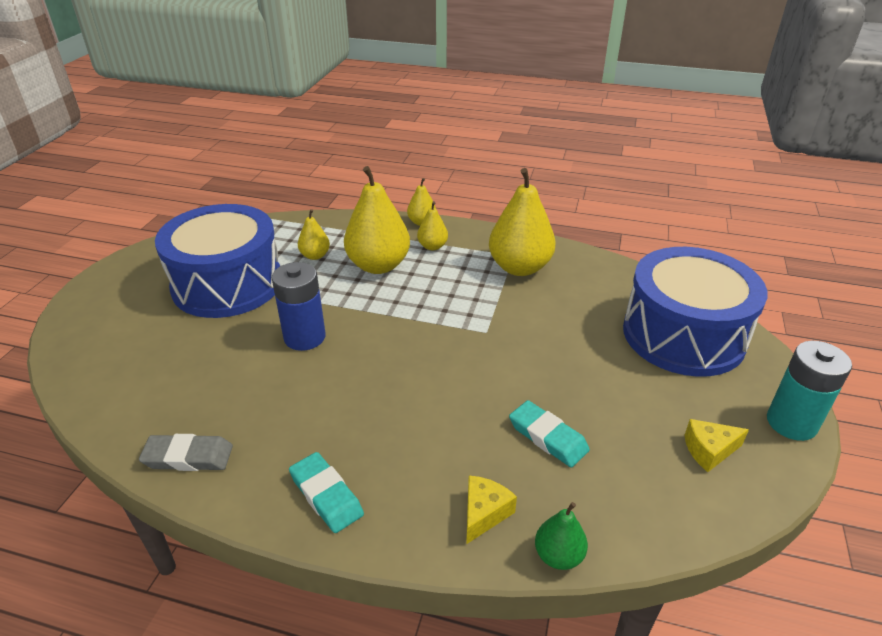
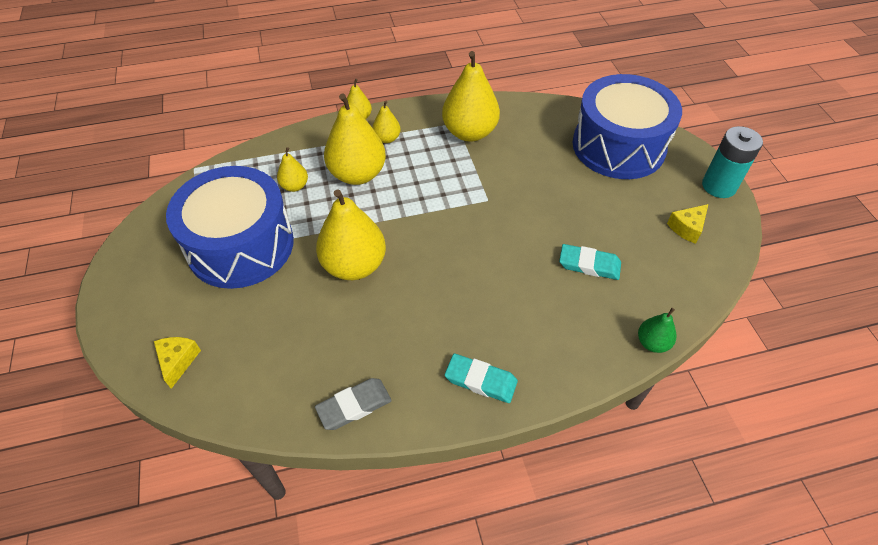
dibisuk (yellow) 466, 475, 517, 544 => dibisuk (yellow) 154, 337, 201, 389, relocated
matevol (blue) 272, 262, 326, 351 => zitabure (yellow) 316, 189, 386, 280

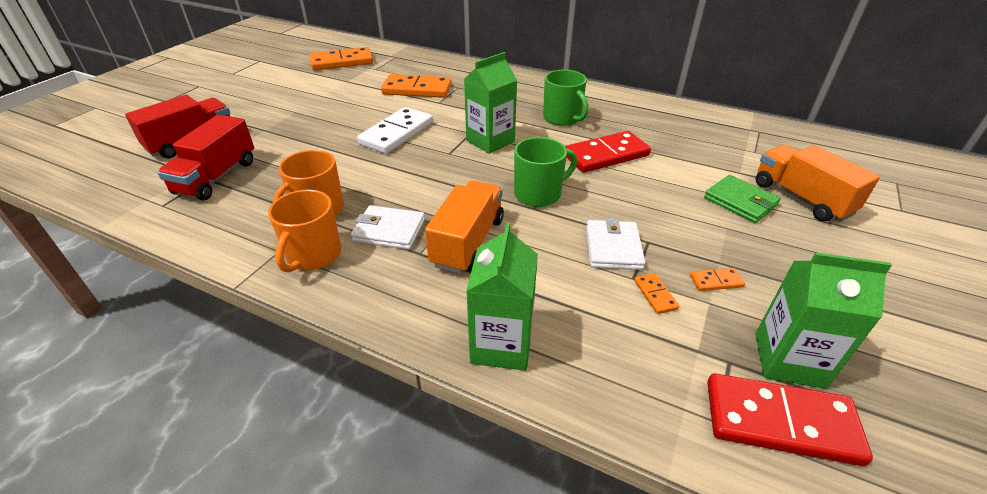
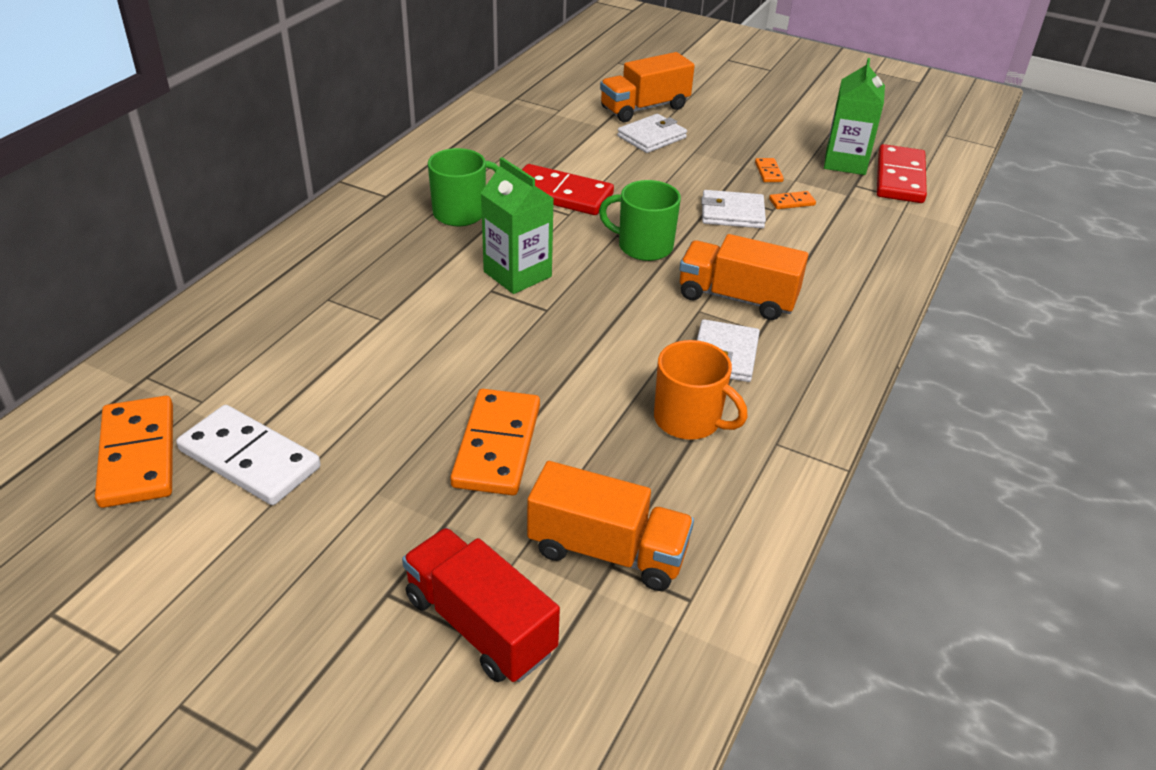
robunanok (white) 357, 107, 433, 154 => robunanok (white) 176, 405, 321, 505, relocated
robunanok (orange) 381, 74, 452, 98 => robunanok (orange) 450, 389, 540, 495, relocated
robunanok (red) 565, 131, 651, 173 => robunanok (red) 522, 164, 614, 215, 45 degrees counterclockwise
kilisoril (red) 158, 115, 254, 200 => kilisoril (orange) 527, 461, 694, 591
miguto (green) 514, 137, 577, 207 => miguto (green) 599, 180, 681, 261, 45 degrees counterclockwise
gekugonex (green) 704, 175, 781, 223 => gekugonex (white) 617, 114, 687, 153
miguto (orange) 268, 190, 341, 273 => nothing
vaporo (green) 466, 223, 538, 371 => nothing

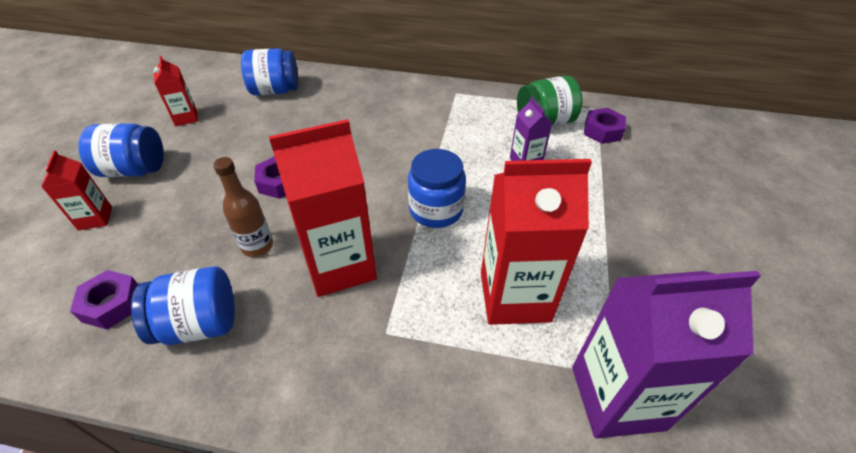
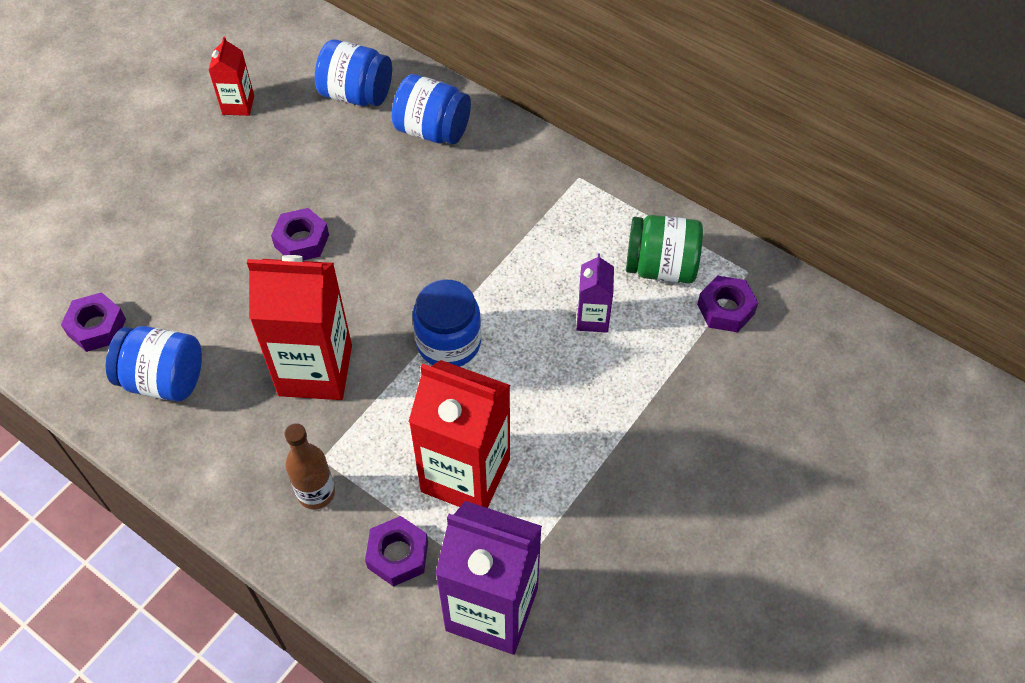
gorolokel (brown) 213, 157, 273, 257 => gorolokel (brown) 284, 423, 335, 509, relocated
nothing => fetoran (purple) 365, 516, 428, 587
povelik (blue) 78, 123, 164, 177 => povelik (blue) 392, 74, 471, 144, relocated
vaporo (red) 41, 150, 112, 231 => nothing

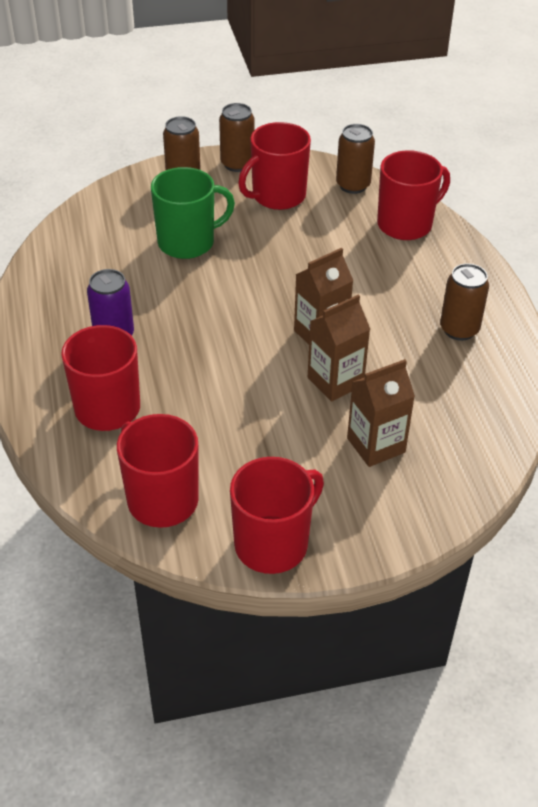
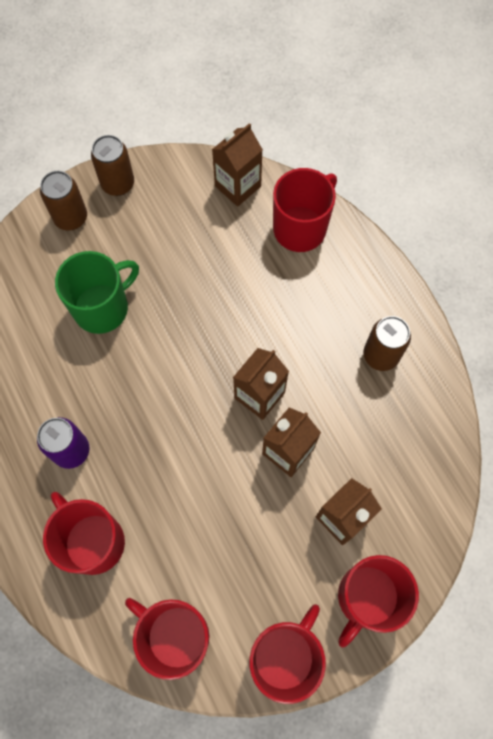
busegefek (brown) 336, 124, 375, 194 => vaporo (brown) 212, 123, 263, 207
miguto (red) 238, 122, 311, 210 => miguto (red) 338, 555, 419, 647, relocated

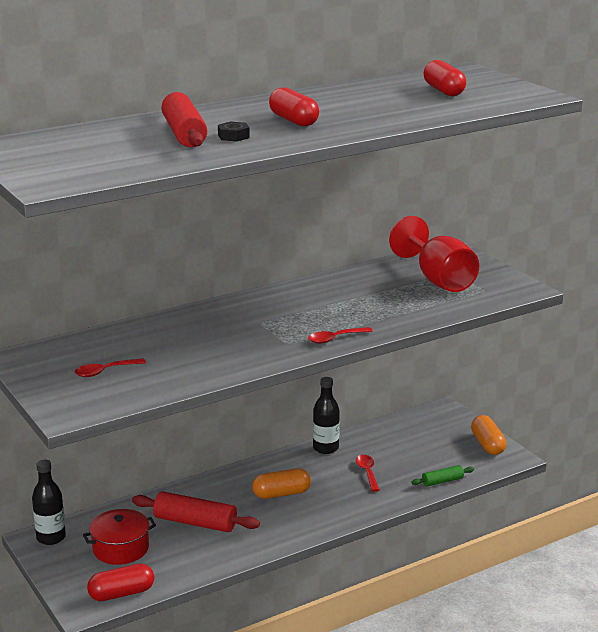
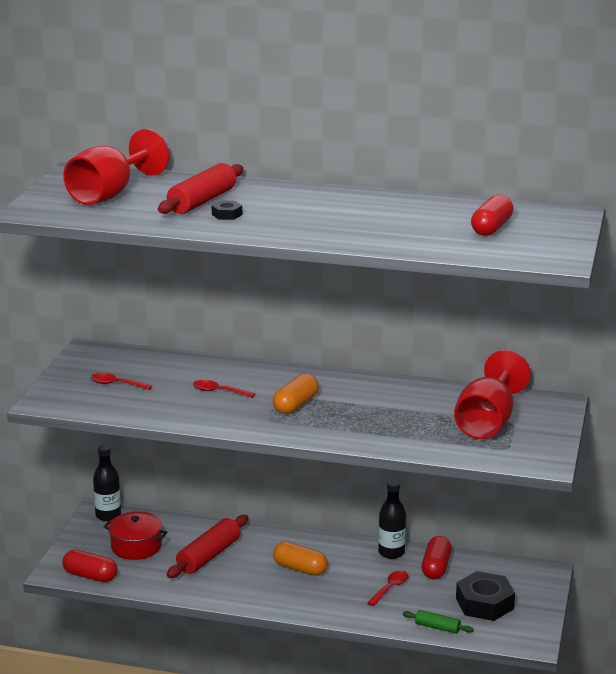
nothing => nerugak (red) 63, 129, 169, 205
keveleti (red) 132, 491, 260, 532 => keveleti (red) 167, 515, 248, 578, 60 degrees clockwise
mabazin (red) 308, 327, 373, 344 => mabazin (red) 193, 380, 255, 398, relocated
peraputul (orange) 471, 415, 507, 455 => peraputul (orange) 273, 373, 319, 414, relocated
peraputul (red) 269, 87, 319, 126 => peraputul (red) 421, 536, 452, 579, relocated
nothing => fetoran (black) 456, 571, 515, 621

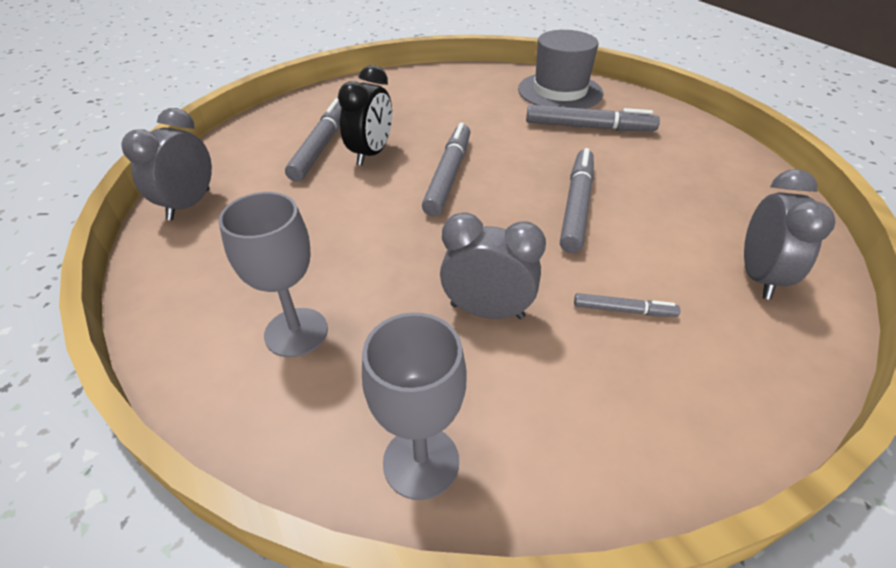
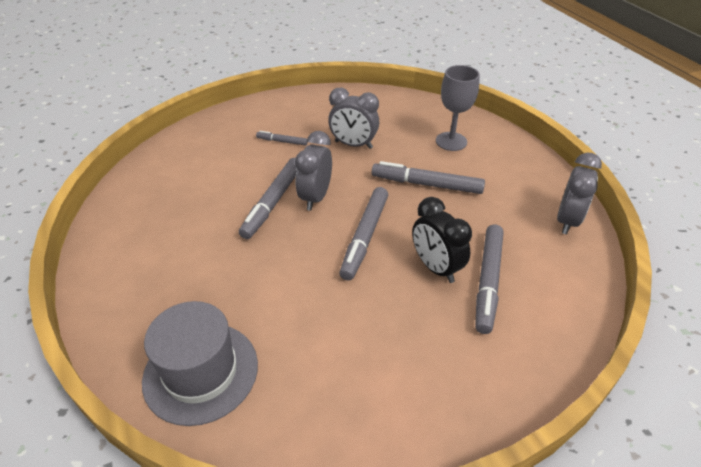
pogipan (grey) 744, 169, 836, 300 => pogipan (grey) 295, 131, 332, 211, relocated
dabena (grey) 526, 105, 660, 131 => dabena (grey) 372, 161, 485, 194, relocated
pogipan (black) 338, 65, 392, 166 => pogipan (black) 412, 197, 472, 283, 60 degrees counterclockwise
nerugak (grey) 362, 313, 467, 500 => nothing

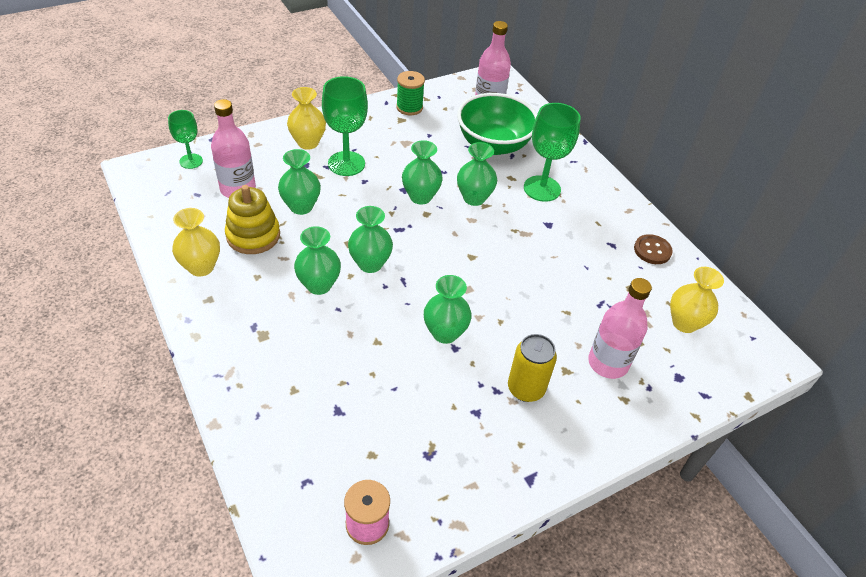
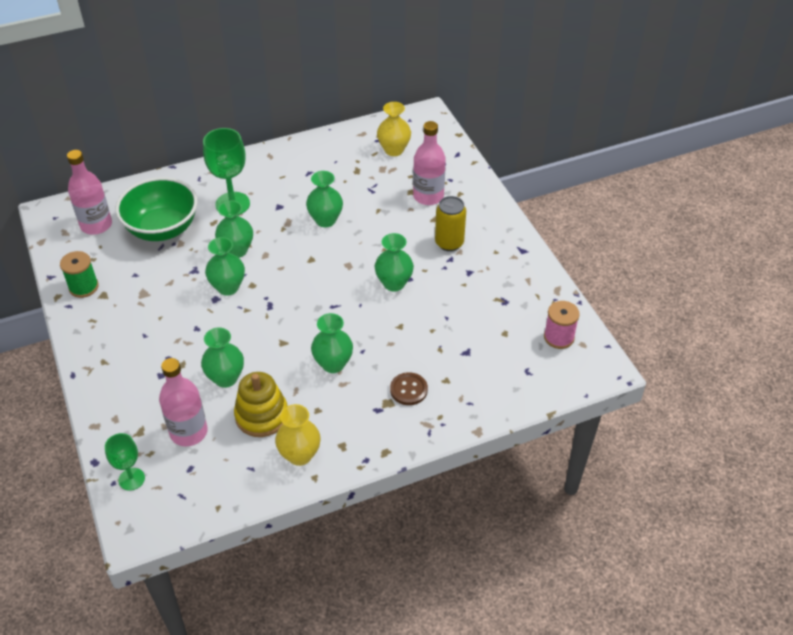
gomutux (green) 348, 206, 393, 273 => gomutux (green) 306, 171, 343, 227, relocated
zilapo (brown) 634, 234, 673, 264 => zilapo (brown) 390, 372, 428, 405, relocated
gomutux (yellow) 287, 87, 326, 150 => nothing
nerugak (green) 322, 76, 368, 176 => nothing

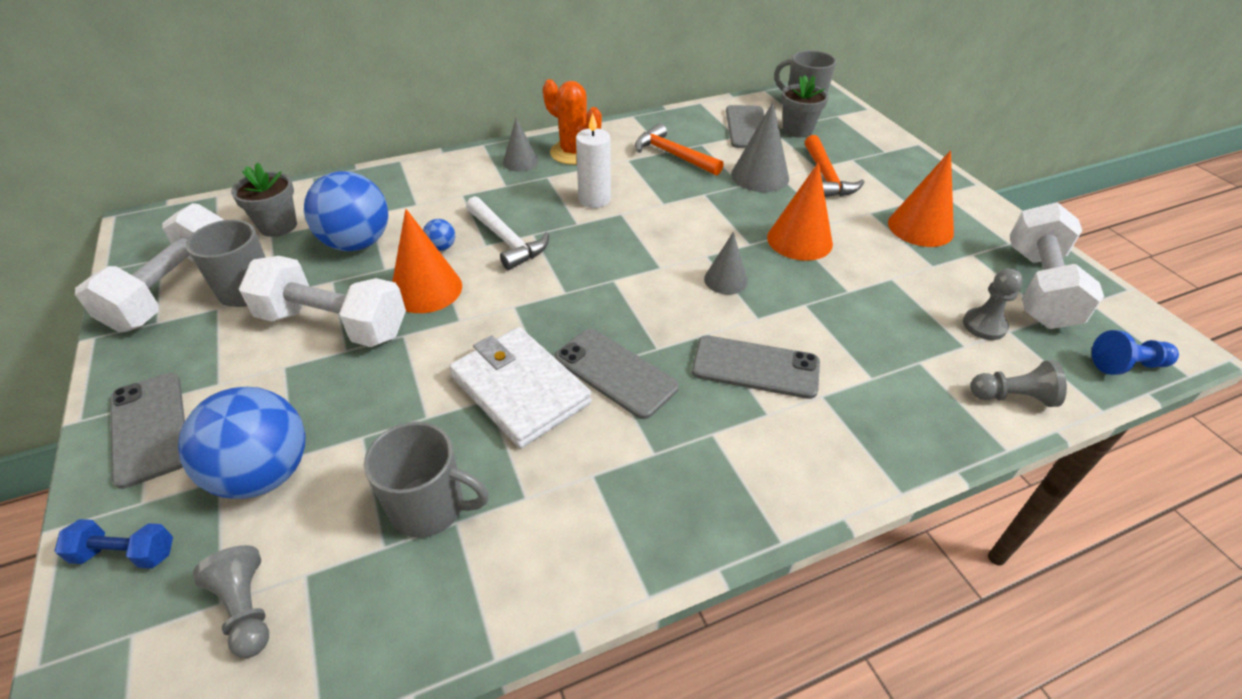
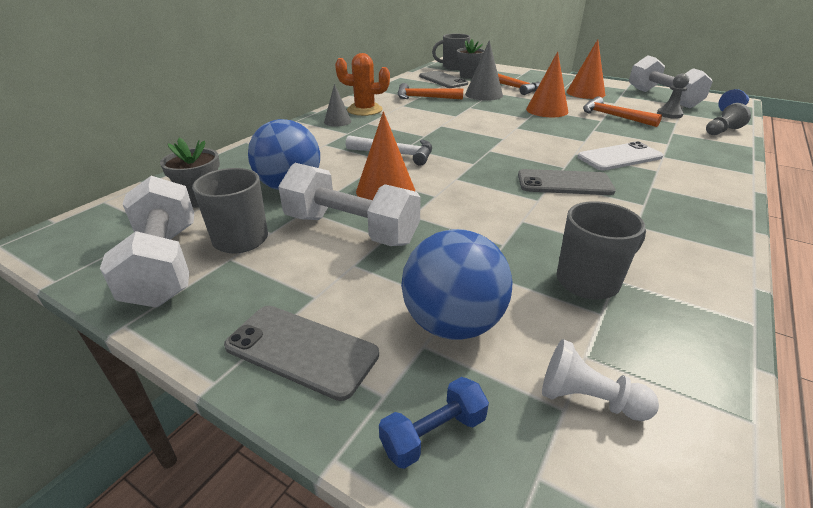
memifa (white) 239, 256, 406, 347 => memifa (white) 278, 163, 421, 246, 45 degrees clockwise
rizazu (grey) 193, 545, 269, 658 => rizazu (white) 542, 339, 659, 421
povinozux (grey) 692, 335, 820, 399 => povinozux (white) 577, 141, 663, 171
nothing => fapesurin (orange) 583, 96, 662, 127
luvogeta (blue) 423, 219, 455, 251 => nothing
gekugonex (white) 449, 327, 592, 448 => nothing
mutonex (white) 576, 113, 611, 208 => nothing
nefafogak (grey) 704, 232, 748, 295 => nothing

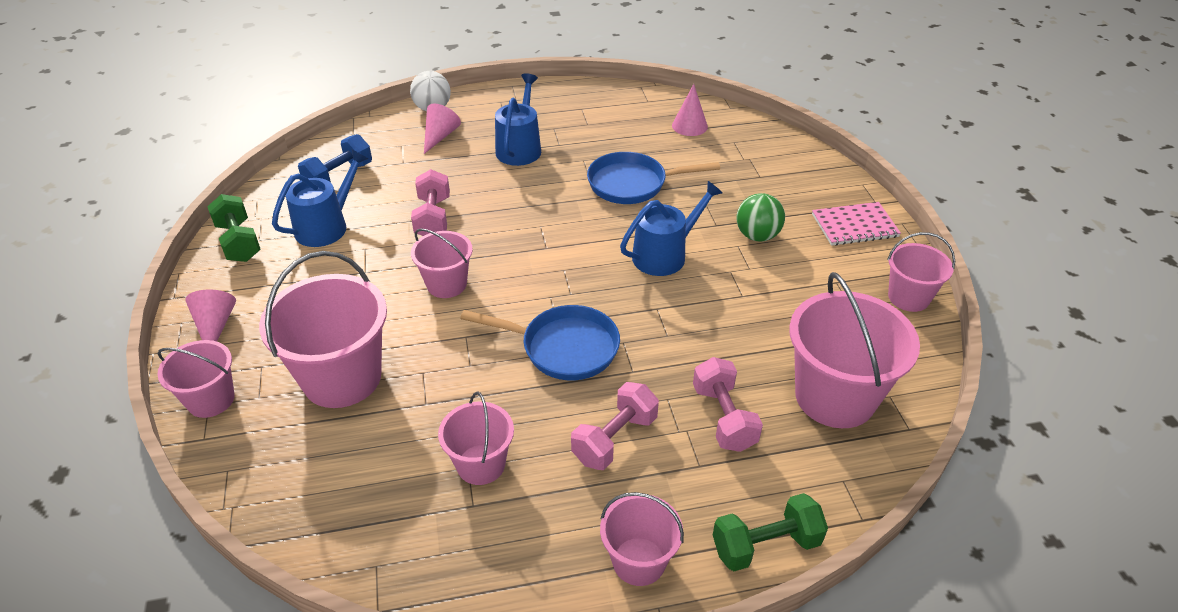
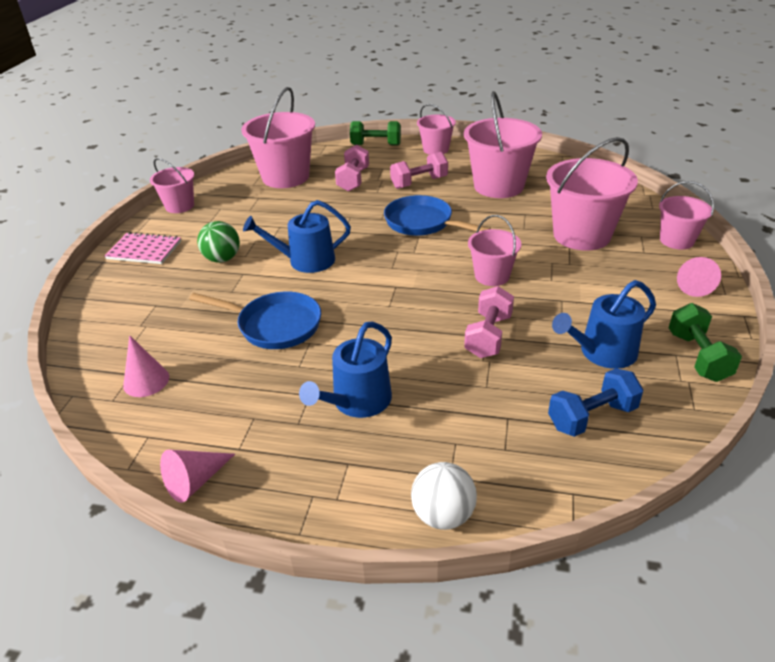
nefafogak (pink) 424, 104, 461, 154 => nefafogak (pink) 160, 450, 235, 503, relocated
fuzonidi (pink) 438, 392, 514, 485 => fuzonidi (pink) 464, 91, 542, 198, x1.75

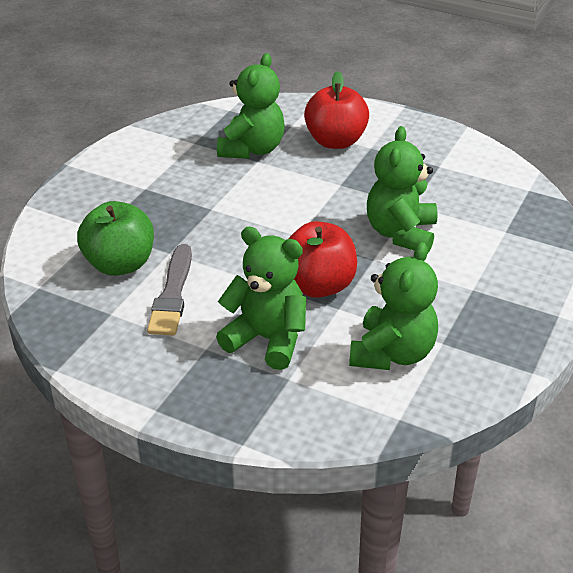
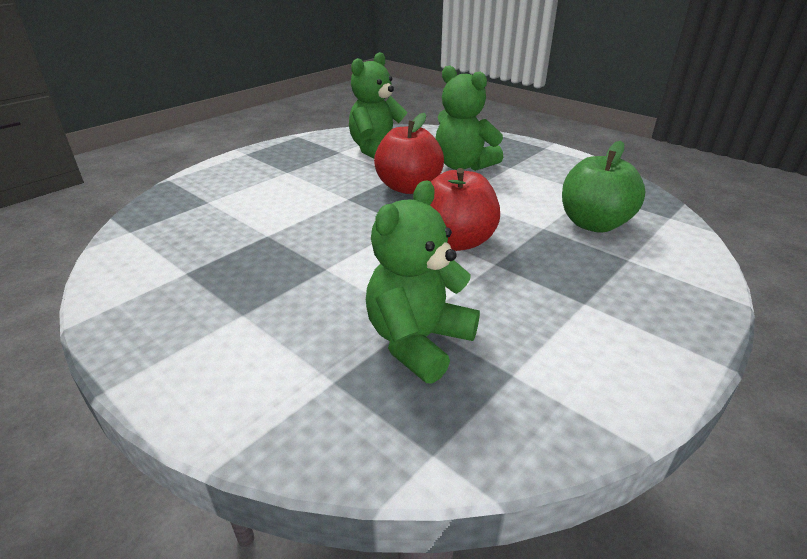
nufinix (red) 304, 71, 369, 149 => nufinix (red) 430, 168, 500, 251, relocated
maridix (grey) 147, 244, 192, 335 => nothing
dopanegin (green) 367, 126, 438, 254 => nothing

